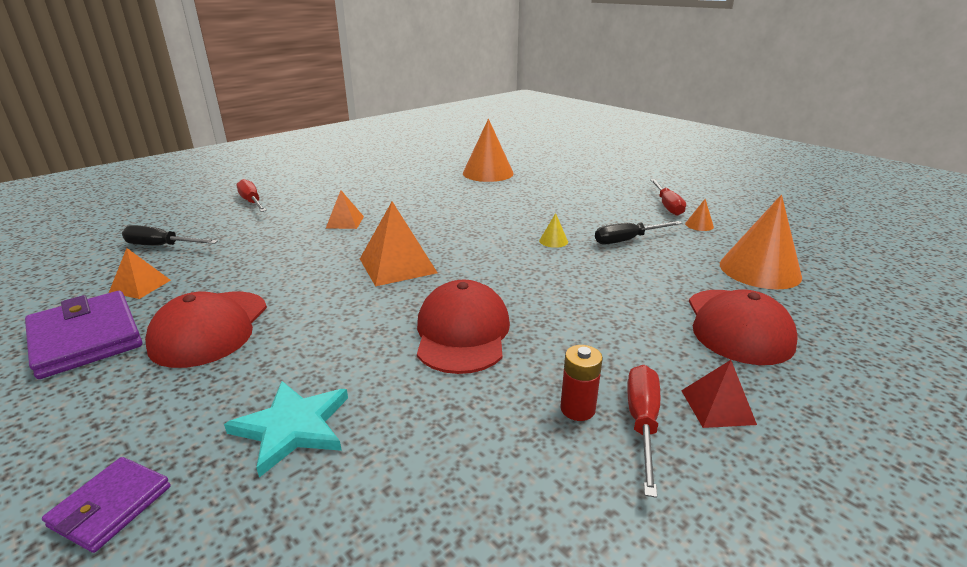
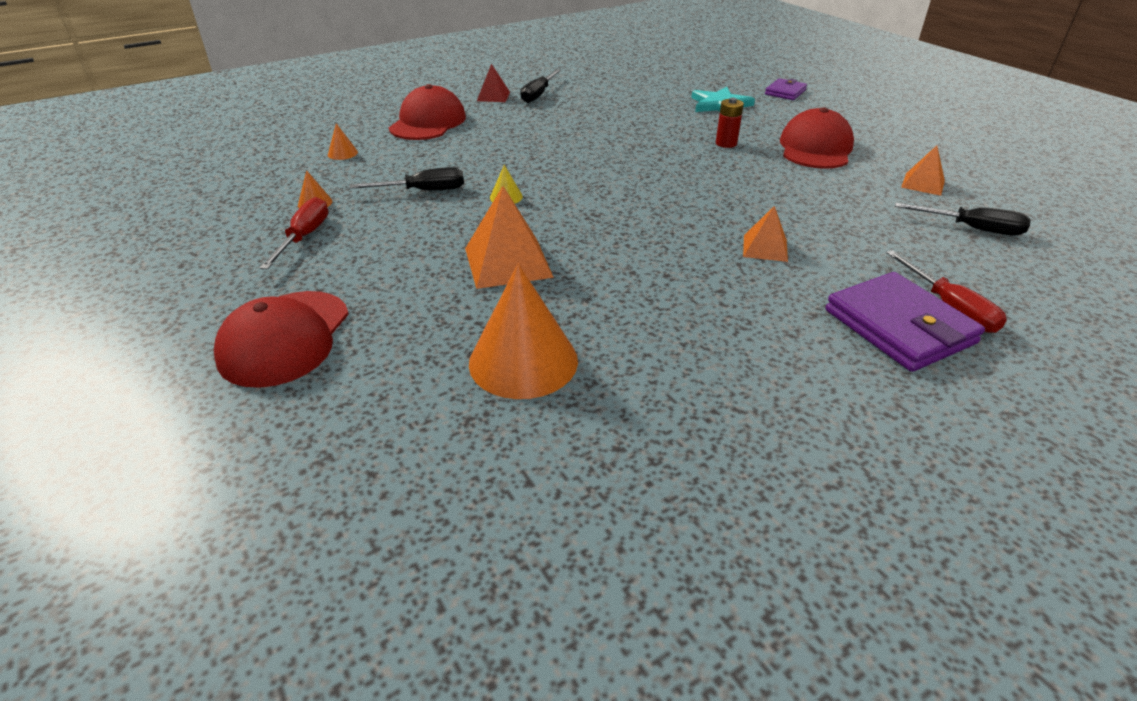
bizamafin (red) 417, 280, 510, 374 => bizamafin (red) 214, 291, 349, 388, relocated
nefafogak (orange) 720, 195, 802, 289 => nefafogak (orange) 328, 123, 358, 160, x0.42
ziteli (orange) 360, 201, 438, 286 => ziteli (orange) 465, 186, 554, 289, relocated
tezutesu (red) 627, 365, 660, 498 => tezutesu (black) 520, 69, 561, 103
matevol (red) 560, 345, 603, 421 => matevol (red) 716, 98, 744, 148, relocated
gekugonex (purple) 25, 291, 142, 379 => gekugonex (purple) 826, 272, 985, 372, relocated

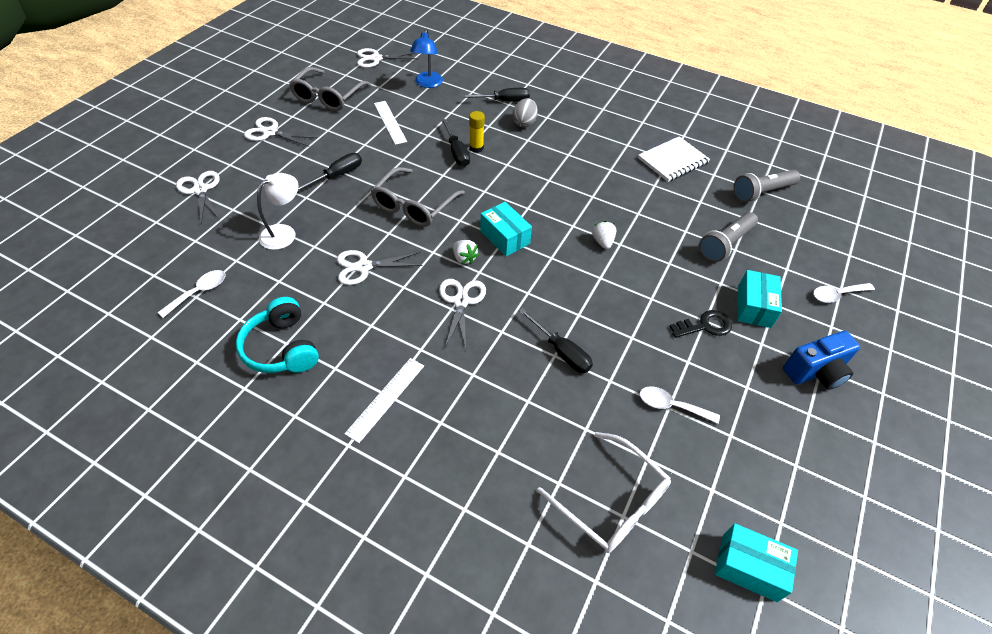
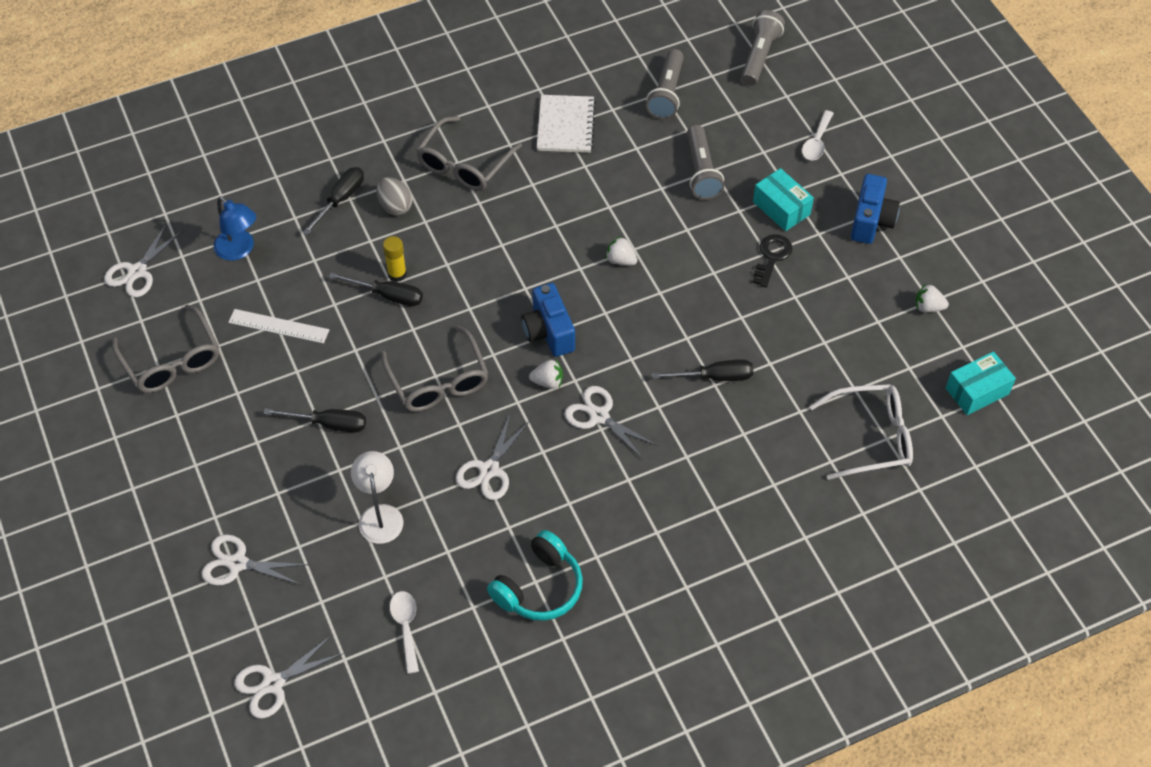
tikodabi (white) 244, 117, 317, 147 => tikodabi (white) 234, 635, 344, 718, relocated
tezutesu (black) 297, 153, 362, 192 => tezutesu (black) 264, 408, 366, 432, 105 degrees clockwise
nothing => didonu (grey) 416, 116, 522, 191
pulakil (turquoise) 236, 297, 319, 373 => pulakil (turquoise) 487, 530, 583, 621, 60 degrees counterclockwise
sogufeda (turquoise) 480, 202, 532, 256 => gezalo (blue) 521, 283, 575, 357
nothing => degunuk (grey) 741, 10, 785, 86
nothing => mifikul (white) 915, 284, 949, 313
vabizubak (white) 345, 358, 424, 443 => nothing
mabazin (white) 640, 387, 720, 424 => nothing

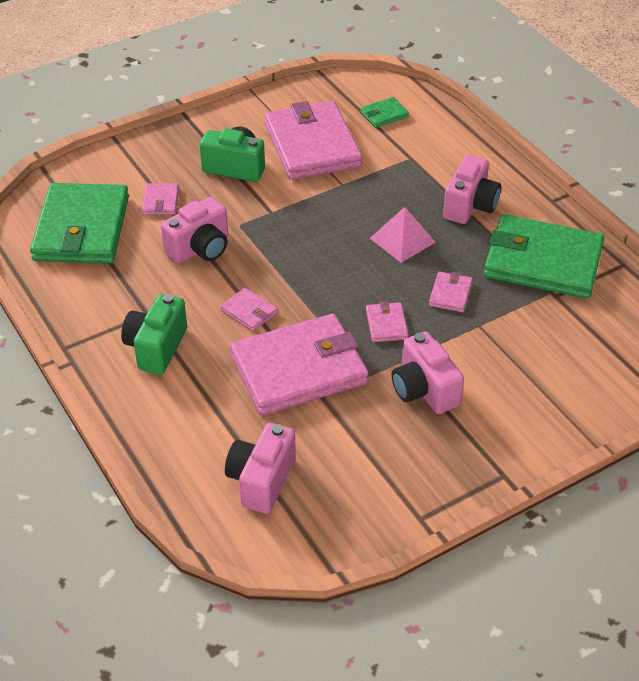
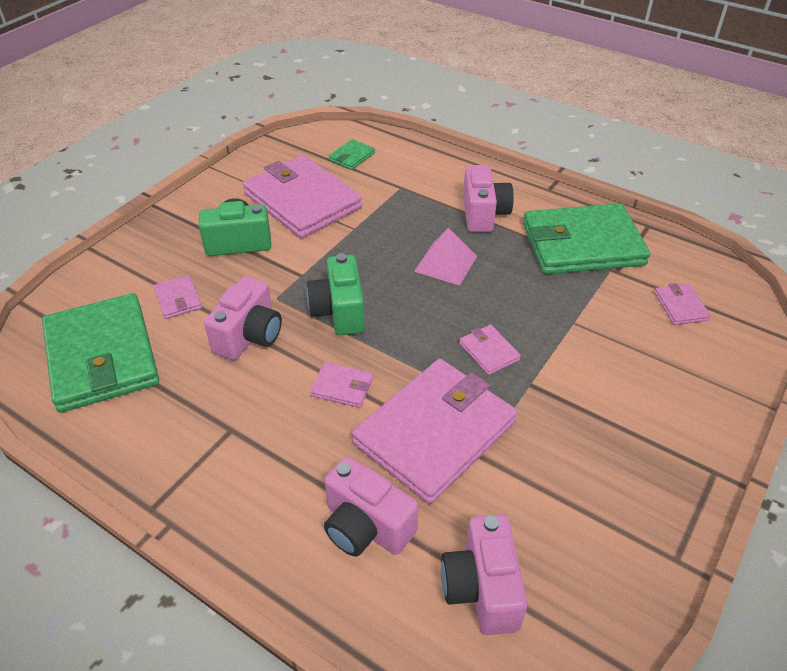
gezalo (green) 121, 294, 187, 374 => gezalo (green) 306, 253, 365, 335, relocated
gezalo (pink) 392, 331, 464, 414 => gezalo (pink) 324, 457, 418, 557, relocated
gekugonex (pink) 429, 272, 472, 312 => gekugonex (pink) 655, 283, 711, 325, relocated

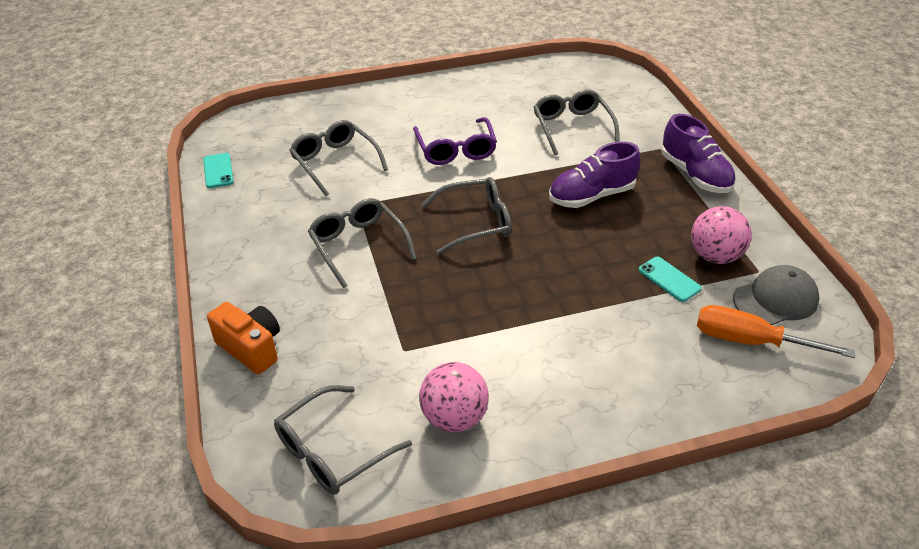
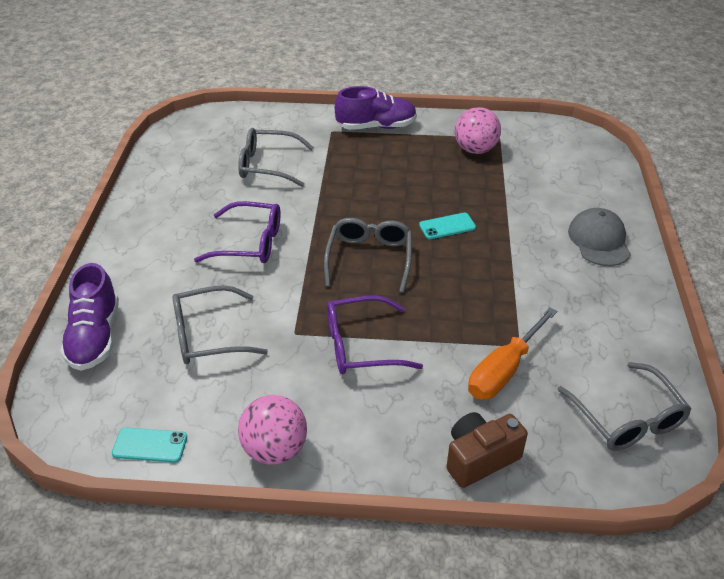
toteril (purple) 549, 141, 641, 208 => toteril (purple) 60, 263, 119, 371, relocated
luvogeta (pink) 419, 362, 489, 432 => luvogeta (pink) 238, 395, 307, 465, relocated
didonu (grey) 308, 198, 417, 288 => didonu (purple) 327, 295, 423, 374
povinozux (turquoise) 639, 257, 702, 302 => povinozux (turquoise) 419, 213, 476, 239, relocated
gezalo (orange) 207, 302, 280, 375 => gezalo (brown) 447, 412, 528, 488
tezutesu (orange) 697, 305, 855, 358 => tezutesu (orange) 468, 307, 557, 399, relocated
bizamafin (grey) 733, 265, 819, 325 => bizamafin (grey) 568, 208, 631, 266, relocated

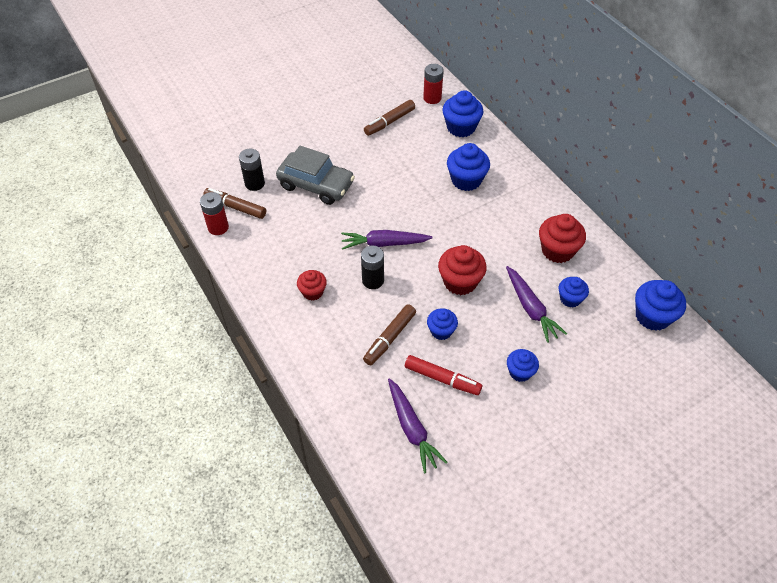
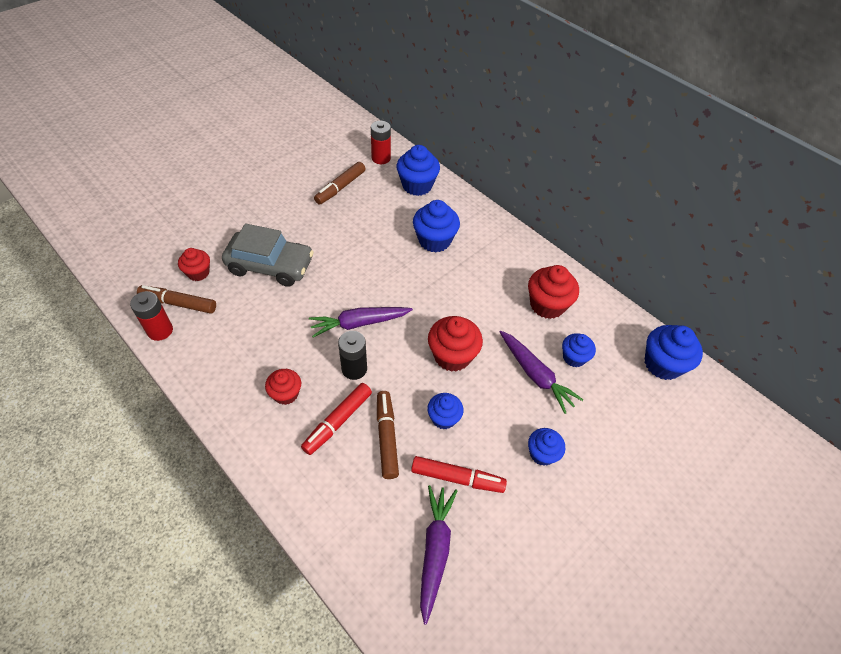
matevol (black) 239, 149, 265, 191 => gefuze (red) 178, 248, 210, 281
nothing => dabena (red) 301, 383, 372, 455
dabena (brown) 363, 304, 416, 365 => dabena (brown) 377, 391, 399, 479, 150 degrees clockwise
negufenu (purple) 388, 378, 448, 473 => negufenu (purple) 420, 485, 458, 625, 135 degrees counterclockwise

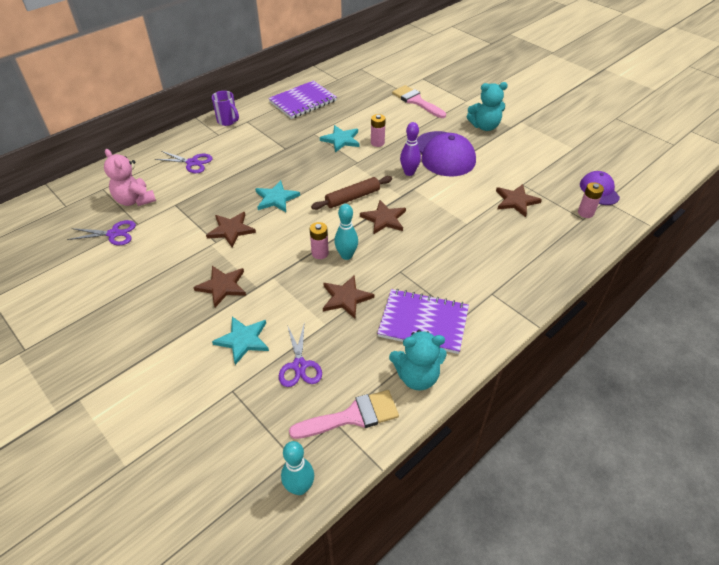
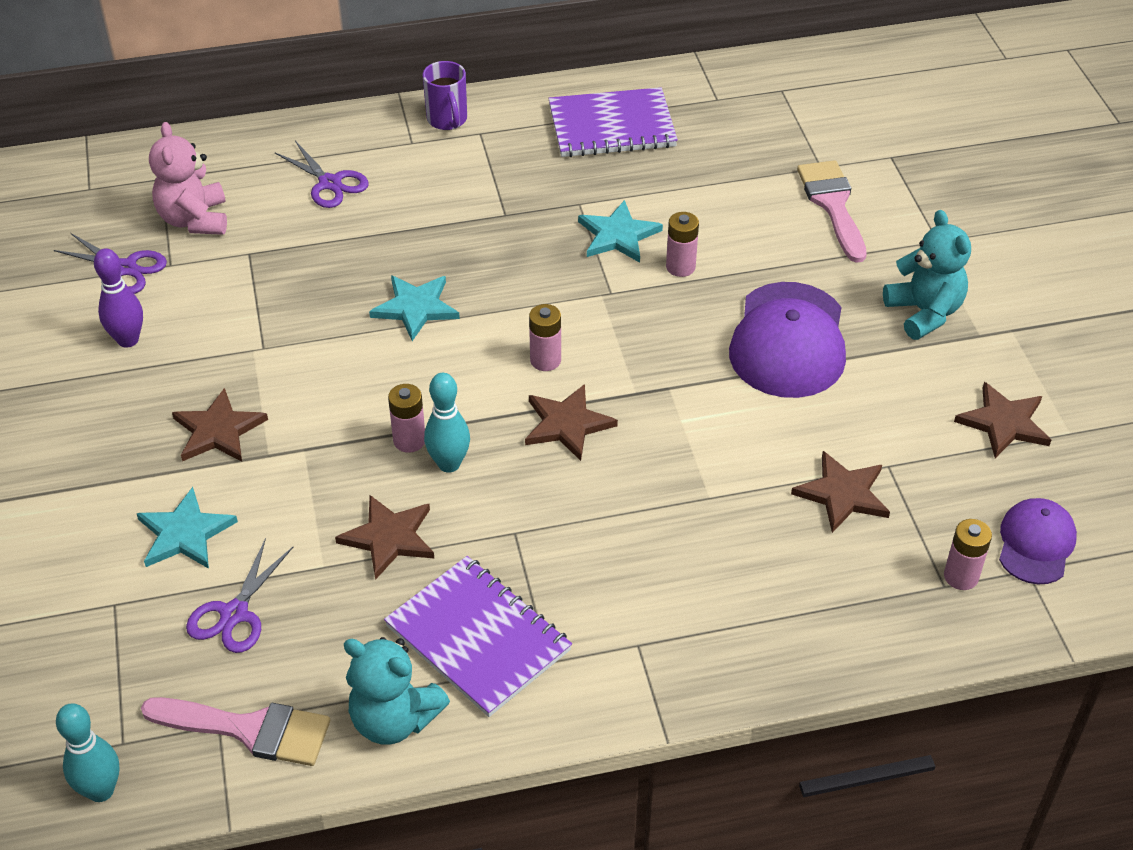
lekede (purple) 400, 122, 421, 176 => lekede (purple) 94, 249, 143, 348, relocated
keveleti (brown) 311, 176, 392, 210 => matevol (pink) 529, 304, 561, 371
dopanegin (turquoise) 467, 82, 508, 131 => dopanegin (turquoise) 883, 210, 971, 340, 135 degrees counterclockwise
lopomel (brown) 206, 212, 256, 247 => lopomel (brown) 954, 382, 1051, 458, relocated

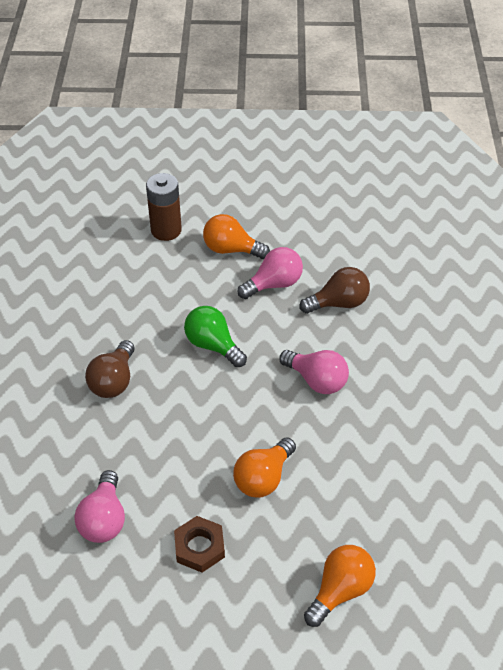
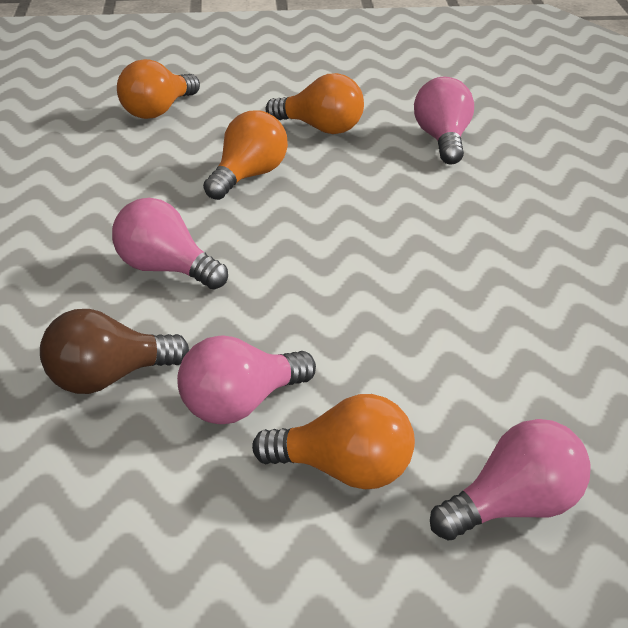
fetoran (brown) 174, 516, 225, 572 => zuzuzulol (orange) 266, 73, 364, 134
matevol (brown) 146, 173, 182, 241 => zuzuzulol (pink) 430, 419, 591, 541
zuzuzulol (brown) 85, 340, 135, 398 => nothing
zuzuzulol (green) 184, 306, 247, 367 => nothing

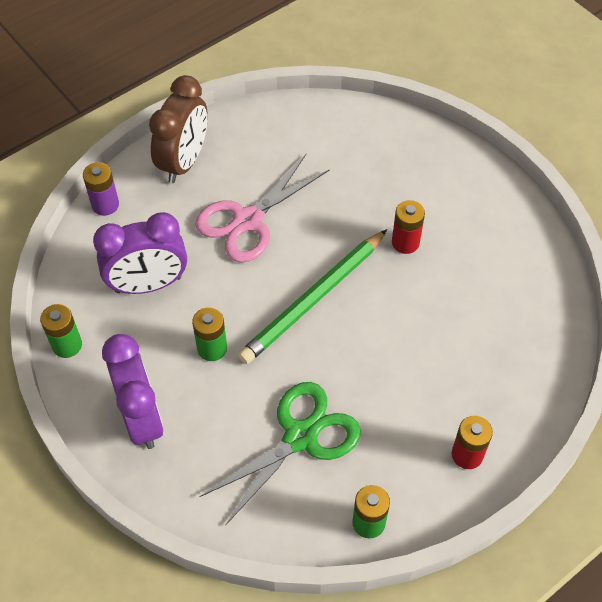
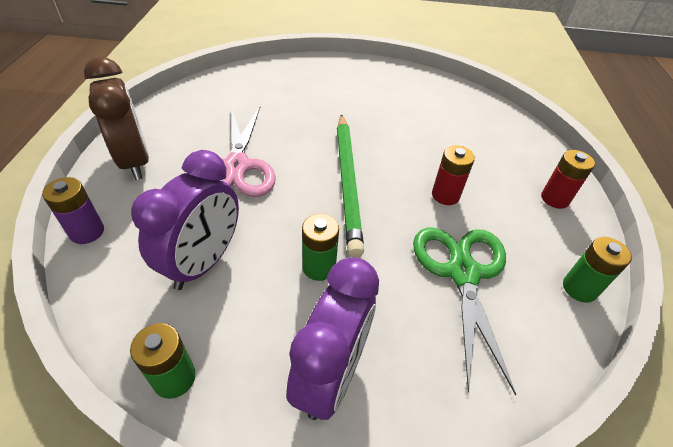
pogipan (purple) 102, 334, 163, 449 => pogipan (purple) 286, 257, 379, 420, 90 degrees clockwise
matevol (red) 392, 200, 425, 254 => matevol (red) 432, 145, 475, 205, relocated

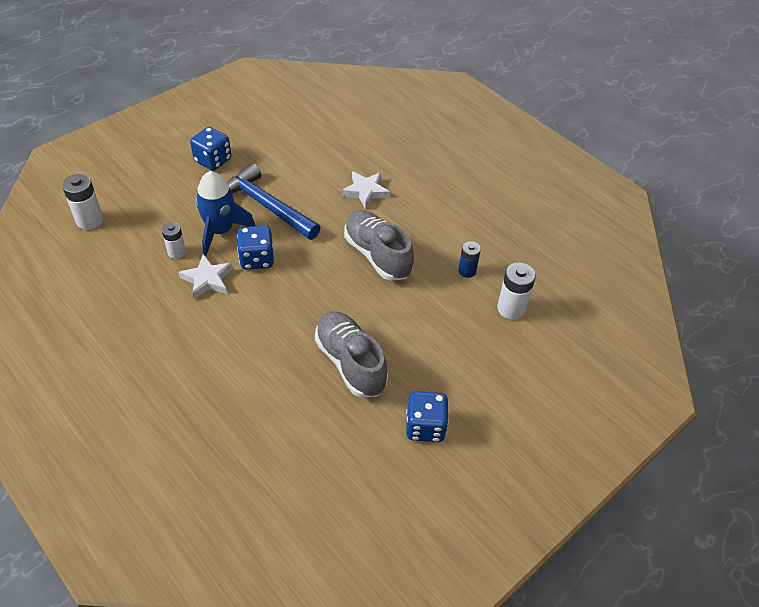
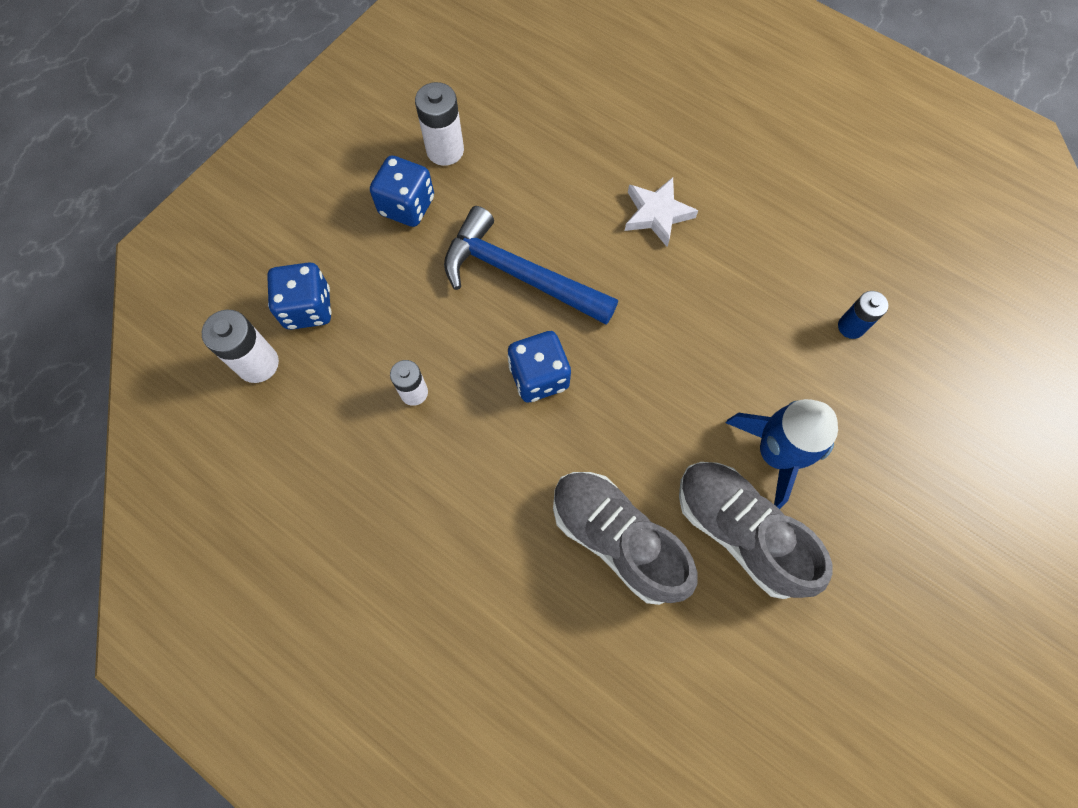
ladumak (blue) 406, 391, 449, 442 => ladumak (blue) 267, 262, 332, 330, relocated
matevol (white) 497, 263, 536, 320 => matevol (white) 415, 82, 464, 166, relocated
toteril (grey) 344, 210, 414, 281 => toteril (grey) 553, 472, 698, 605, relocated
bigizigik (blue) 195, 171, 255, 256 => bigizigik (blue) 726, 399, 838, 509, relocated
lopomel (white) 179, 254, 233, 299 => nothing

